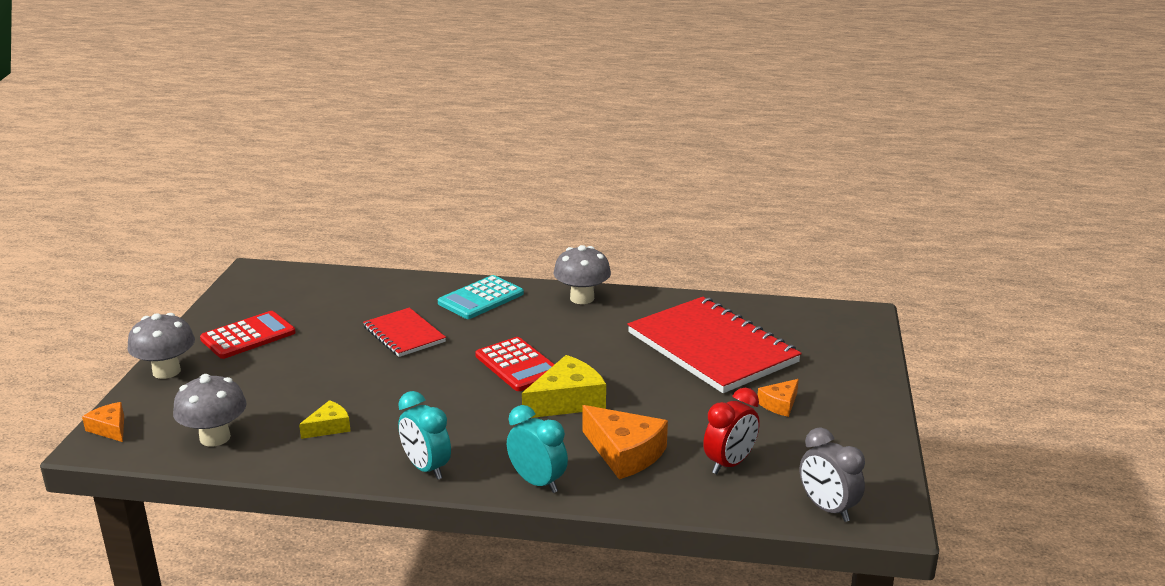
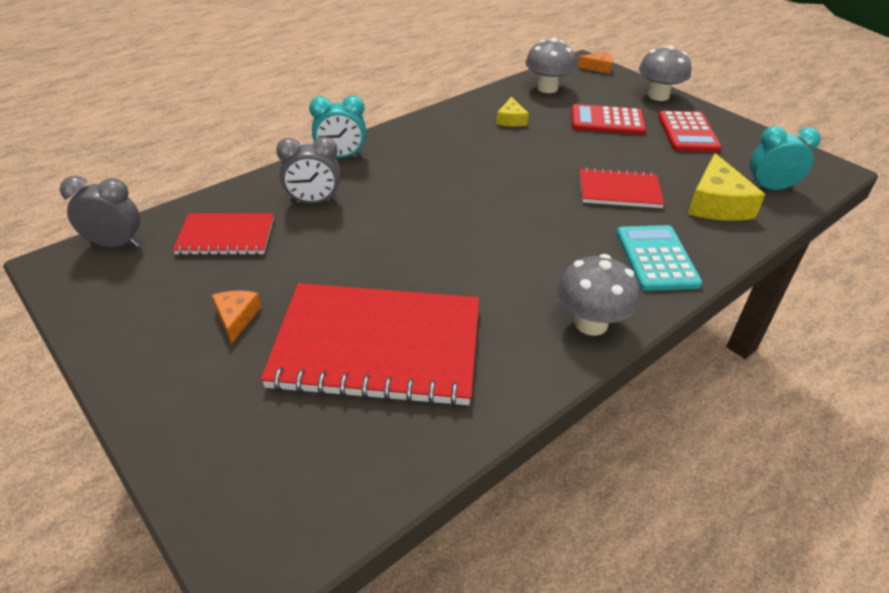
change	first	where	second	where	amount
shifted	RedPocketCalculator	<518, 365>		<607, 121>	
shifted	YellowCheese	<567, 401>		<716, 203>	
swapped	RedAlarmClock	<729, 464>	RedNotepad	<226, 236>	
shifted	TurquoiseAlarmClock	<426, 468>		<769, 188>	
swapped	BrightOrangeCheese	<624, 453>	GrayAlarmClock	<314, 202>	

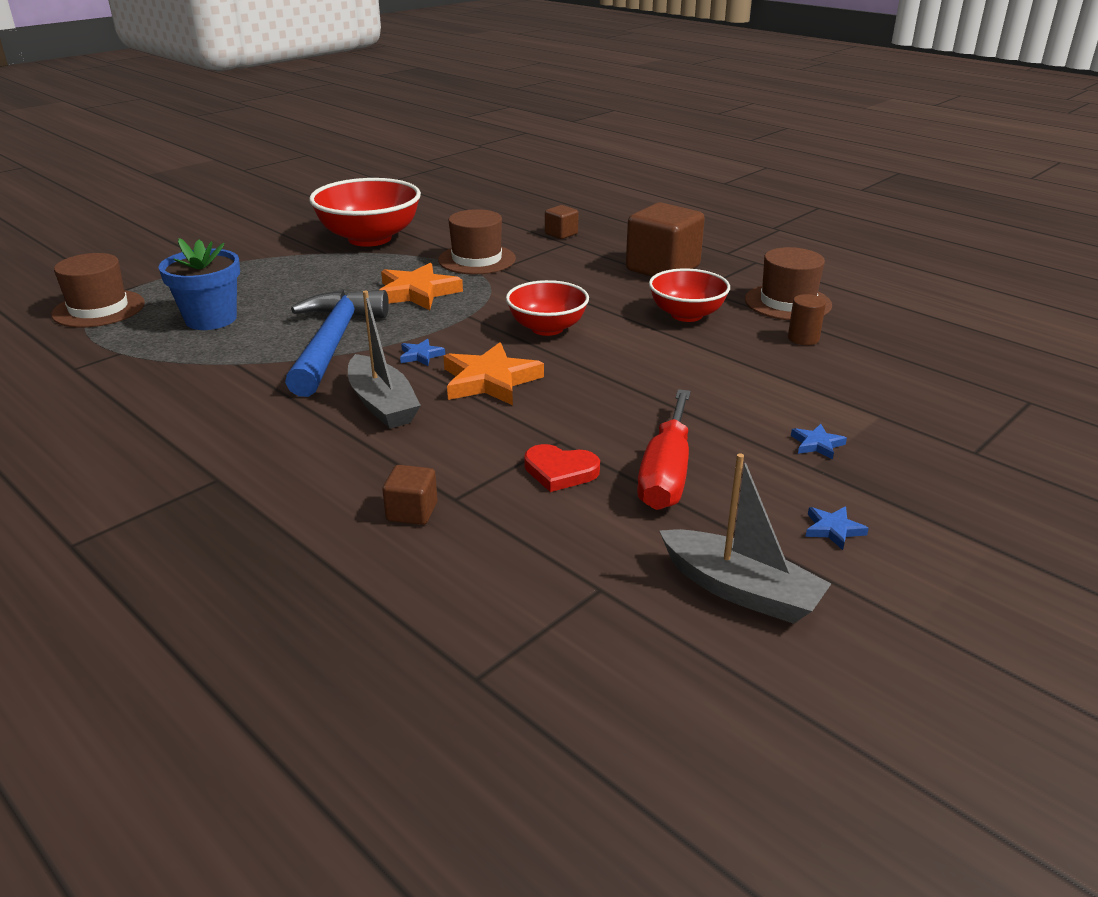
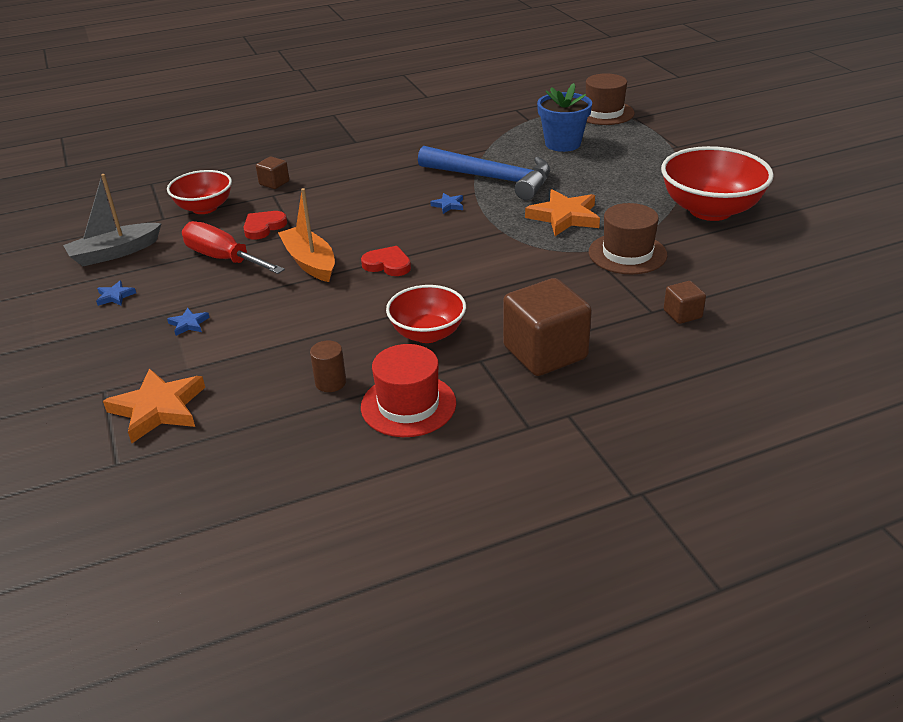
change	first	where	second	where	amount
repainted	BrownTallHat	<787, 302>	RedTallHat	<408, 405>	
shifted	RedBowl	<547, 328>		<204, 208>	
gone	GraySailboat	<382, 404>			
shifted	BrightOrangeStarShape	<490, 380>		<158, 409>	
new			BrightOrangeSailboat	<310, 262>	
new			RedHeart	<387, 264>	

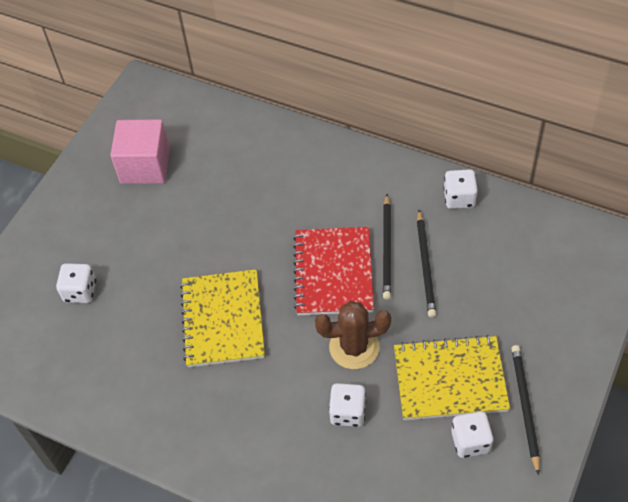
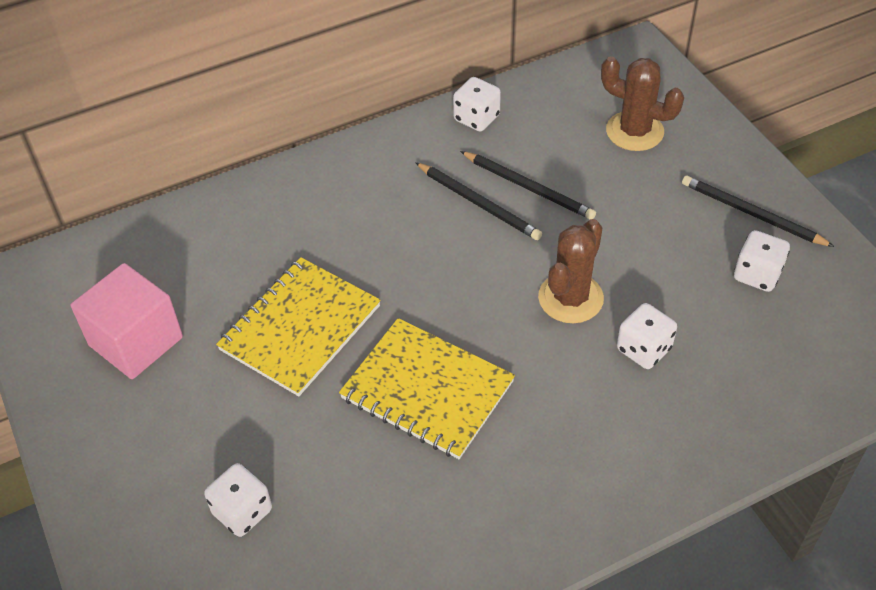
change	first	where	second	where	amount
gone	RedNotepad	<333, 273>			
shifted	YellowNotepad	<450, 379>		<300, 328>	
new			BrownSaguaroCactus	<634, 131>	

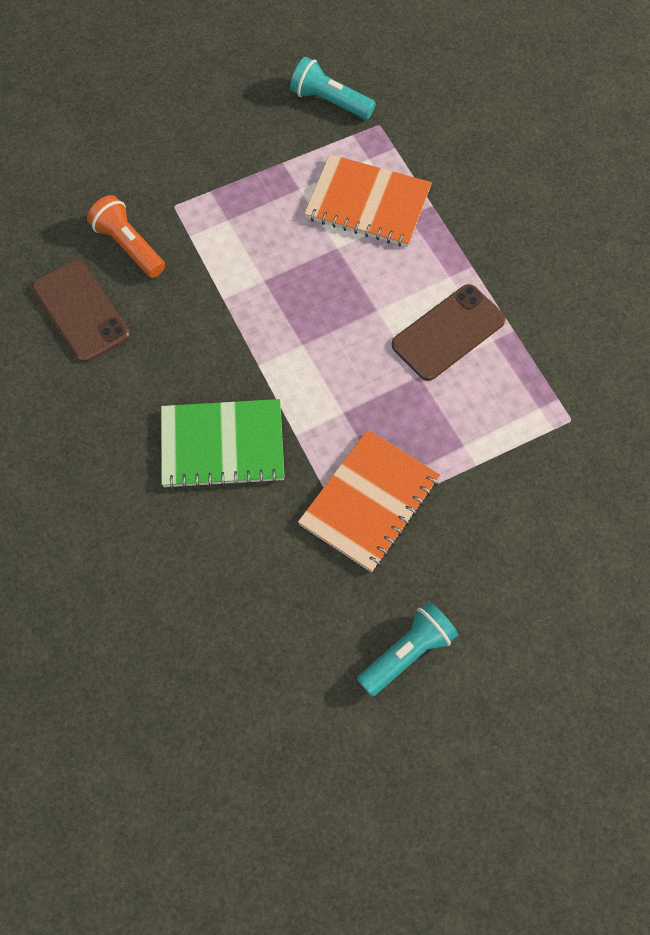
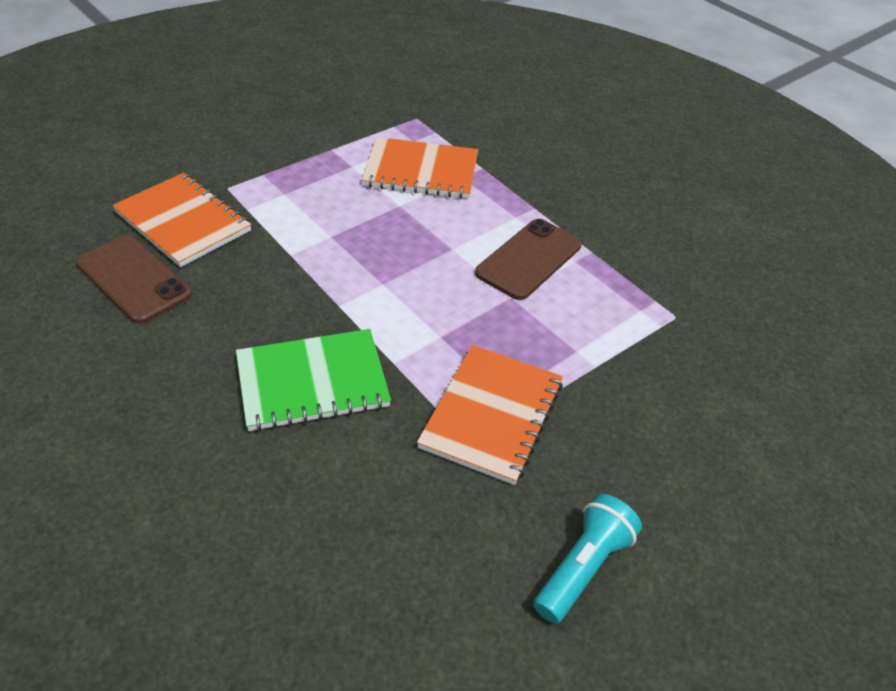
change	first	where	second	where	amount
gone	TurquoisePocketTorch	<330, 101>			
swapped	BrightOrangePocketTorch	<129, 246>	BrightOrangeNotepad	<183, 222>	

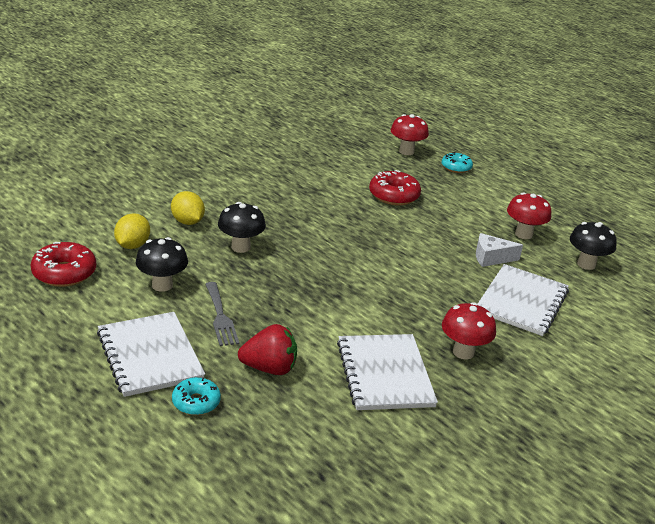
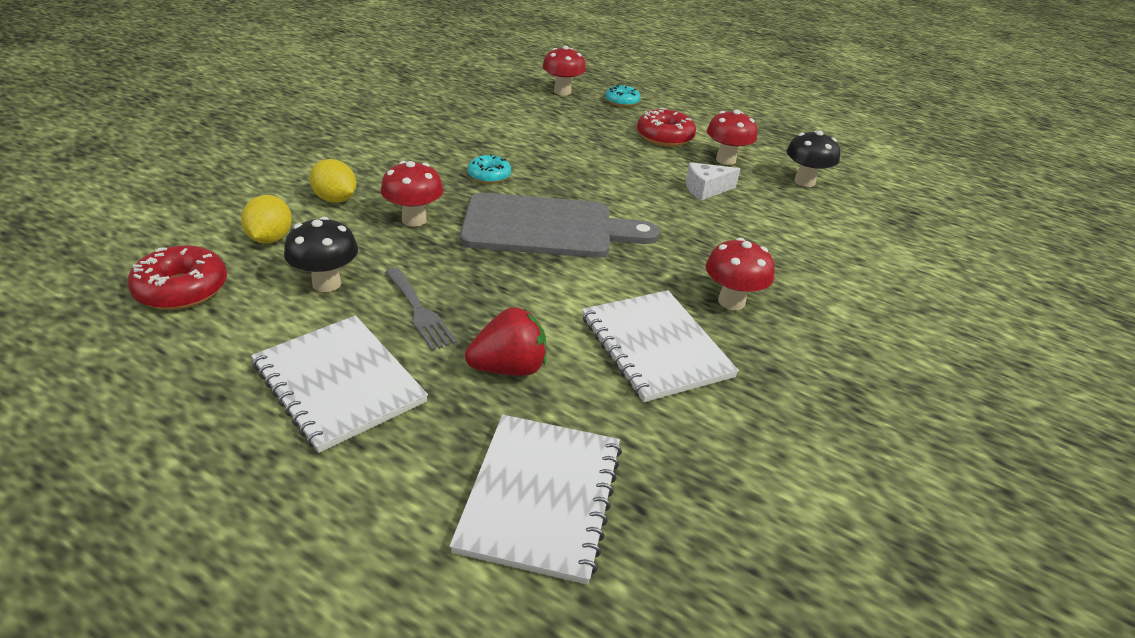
change	first	where	second	where	amount
shifted	RedDoughnut	<394, 196>		<664, 137>	
repainted	BlackToadstool	<240, 247>	RedToadstool	<414, 220>	
shifted	PureWhiteNotepad	<521, 302>		<541, 497>	
shifted	TurquoiseDoughnut	<196, 402>		<489, 176>	
new			GrayChoppingBoard	<546, 227>	

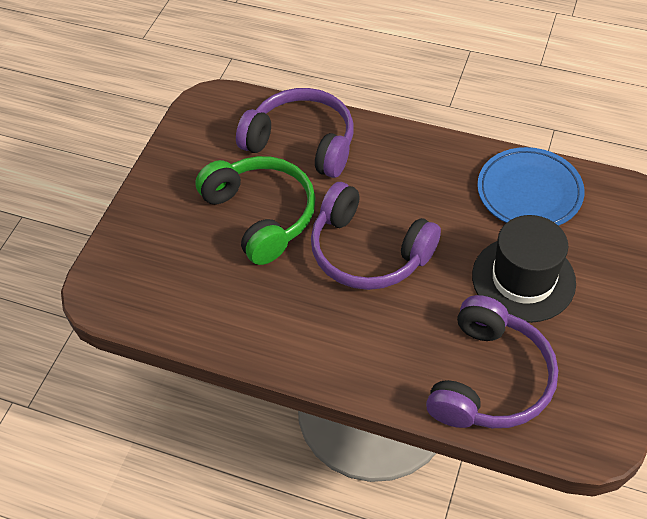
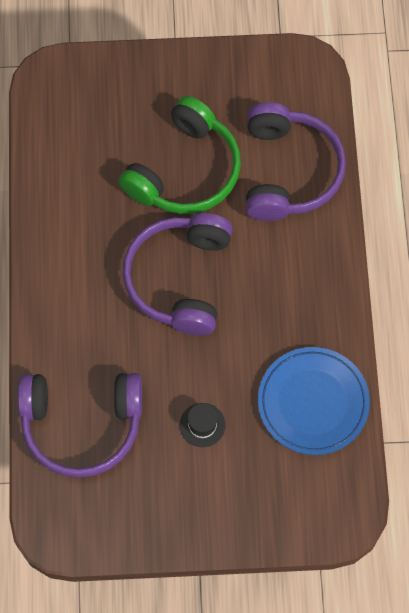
change	first	where	second	where	amount
scaled	BlackTallHat	<523, 279>		<202, 425>	x0.45

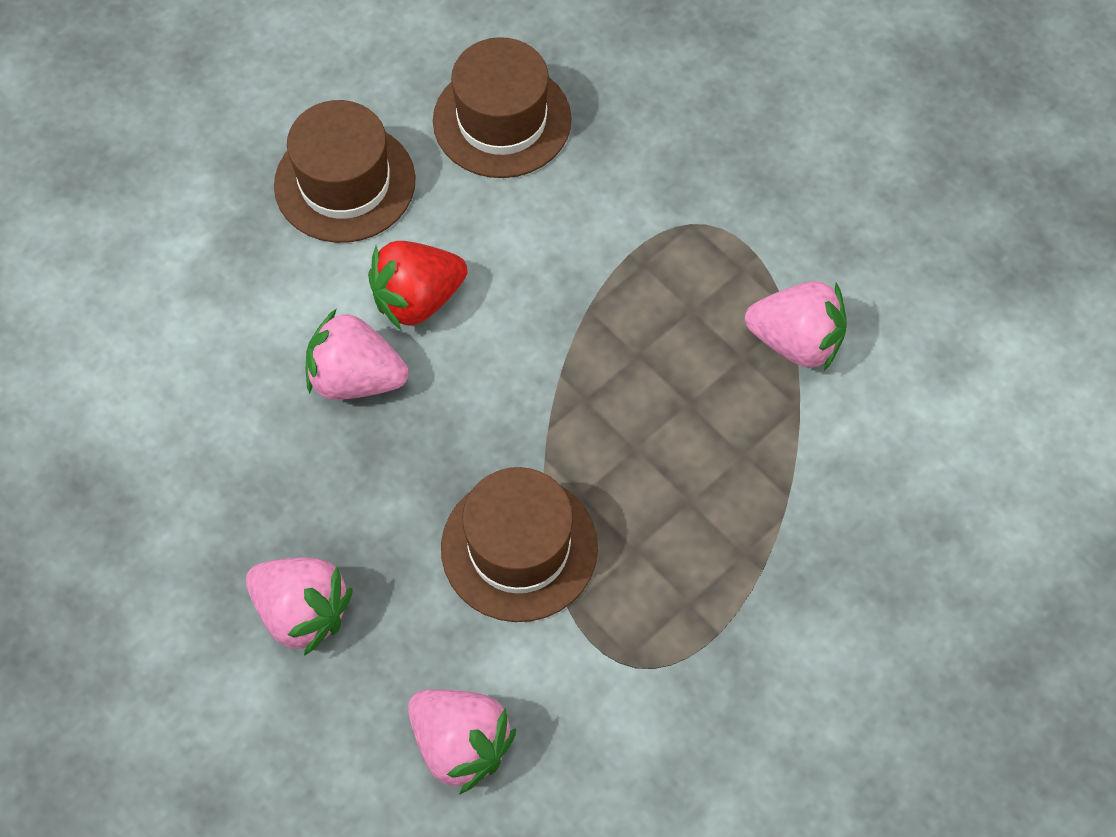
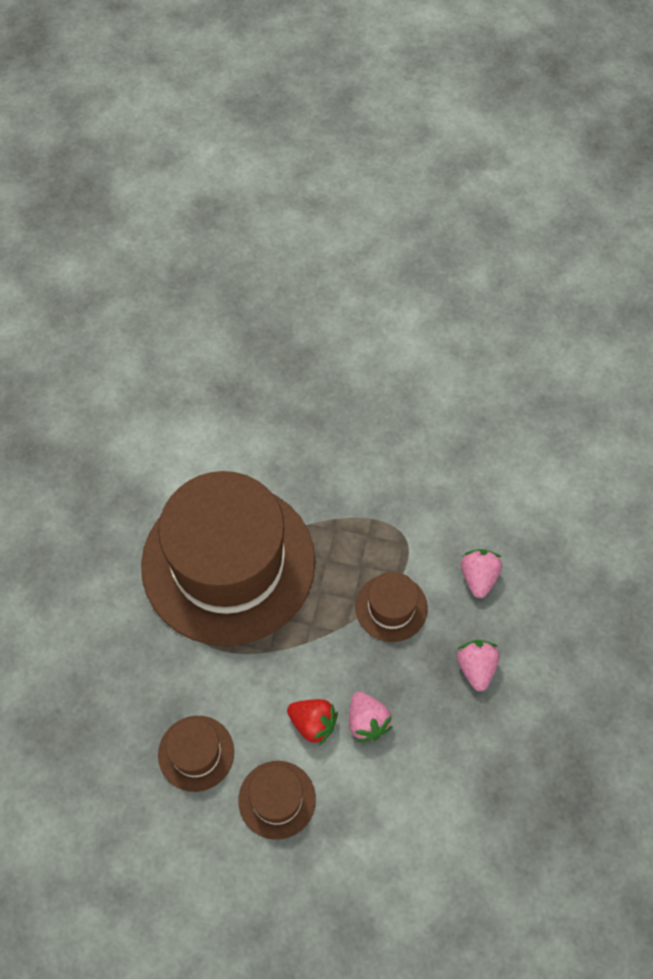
change	first	where	second	where	amount
swapped	RosyBerry	<796, 341>	BrownTallHat	<228, 563>	

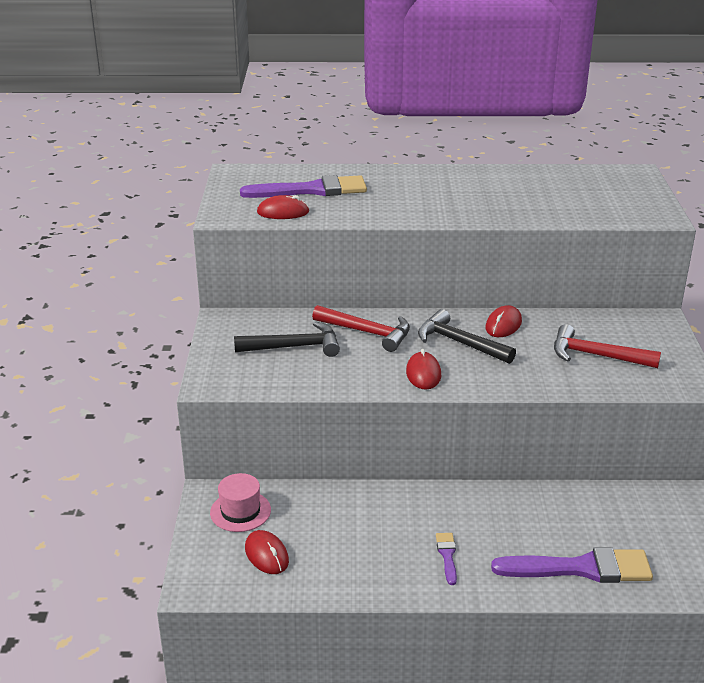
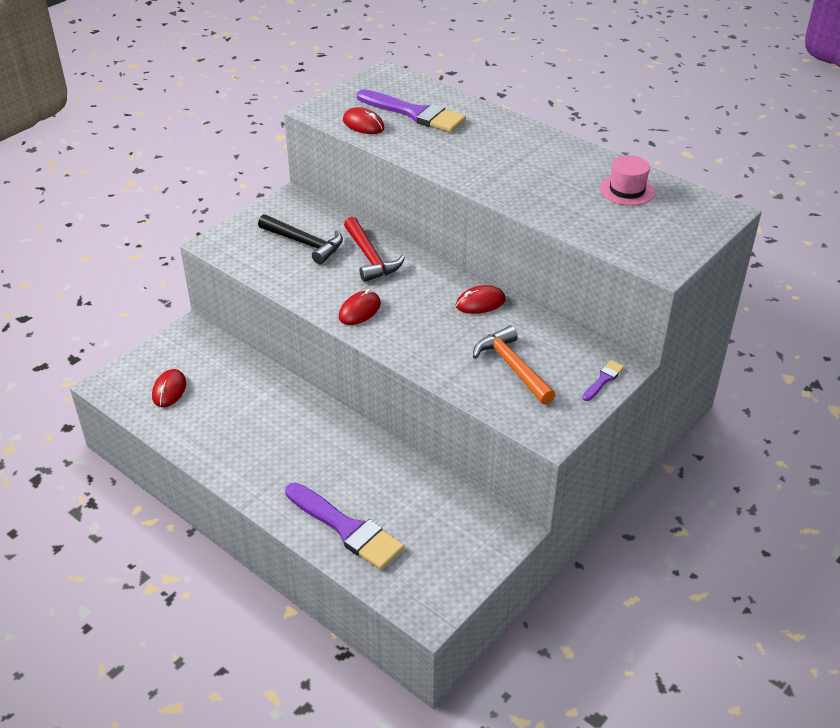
change	first	where	second	where	amount
gone	BlackClawHammer	<459, 343>			
repainted	RedClawHammer	<596, 356>	BrightOrangeClawHammer	<512, 367>	
shifted	RosyTallHat	<240, 511>		<627, 190>	
shifted	RoyalPurplePaintBrush	<447, 555>		<603, 380>	

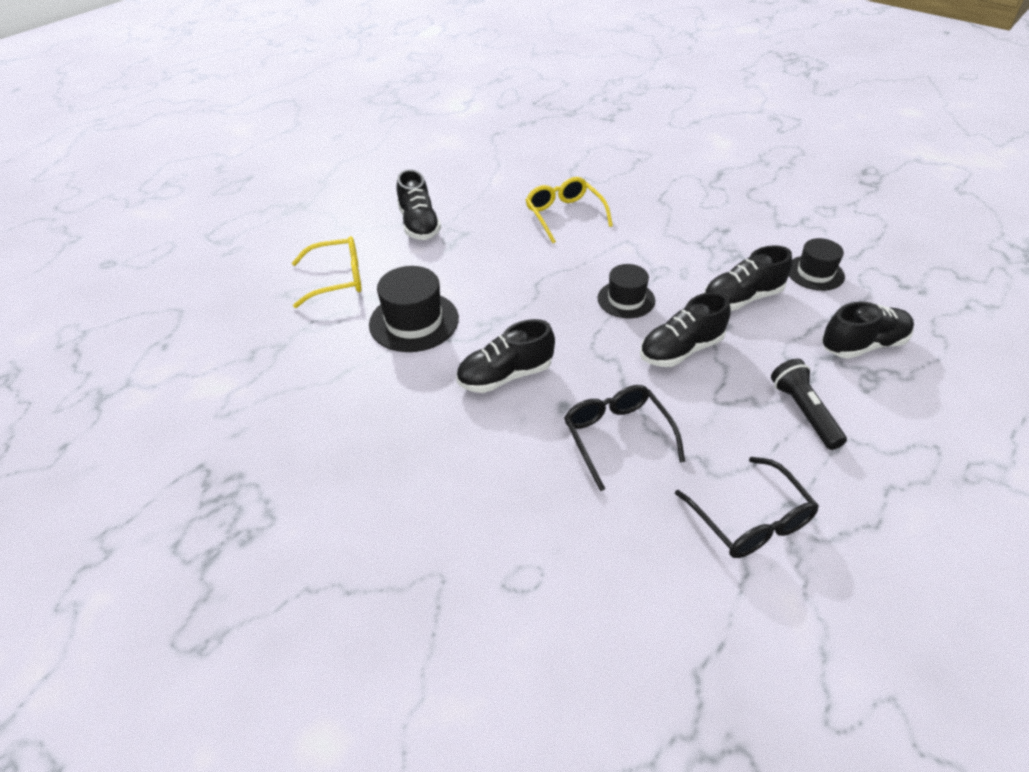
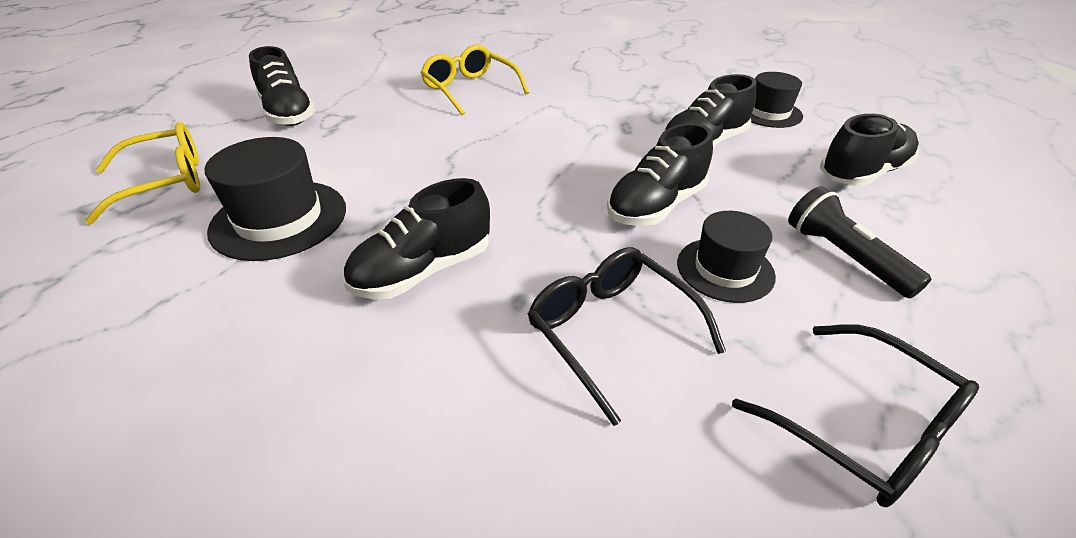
change	first	where	second	where	amount
shifted	BlackTallHat	<626, 299>		<725, 269>	

